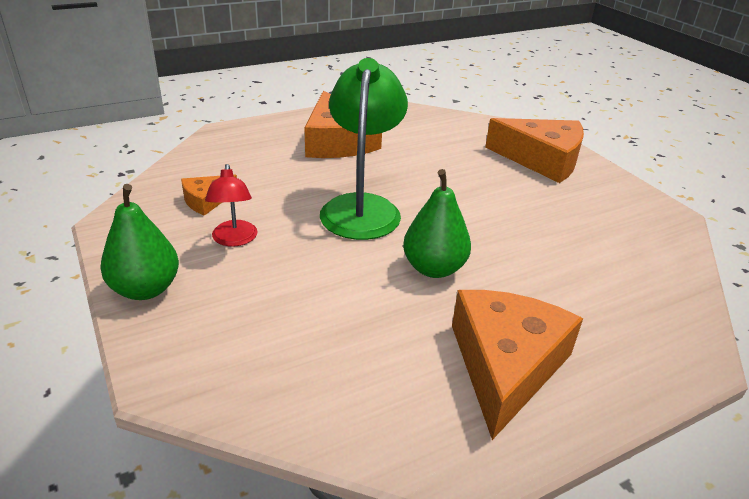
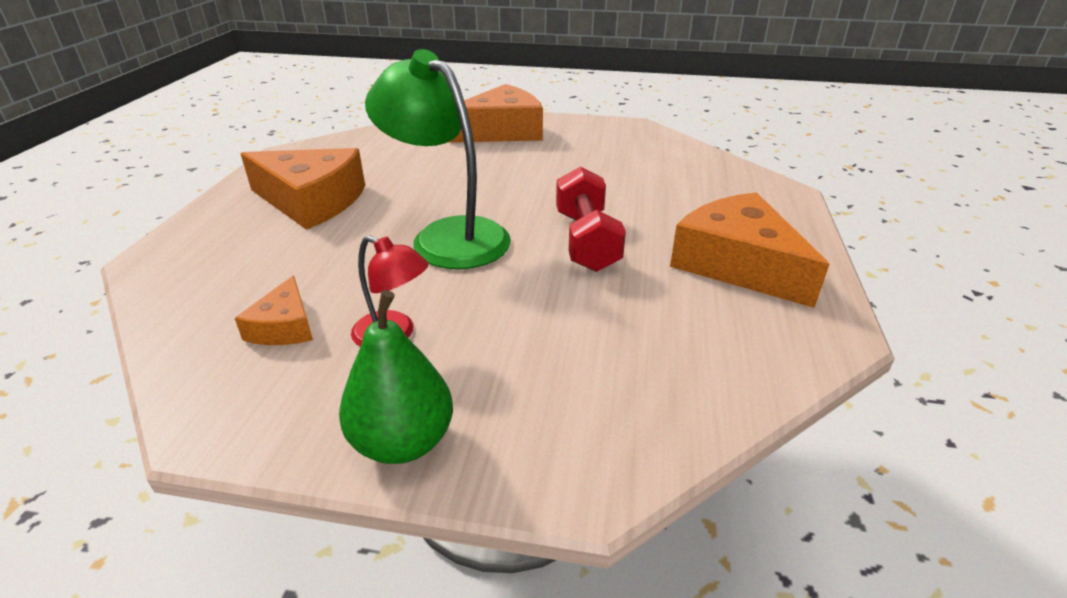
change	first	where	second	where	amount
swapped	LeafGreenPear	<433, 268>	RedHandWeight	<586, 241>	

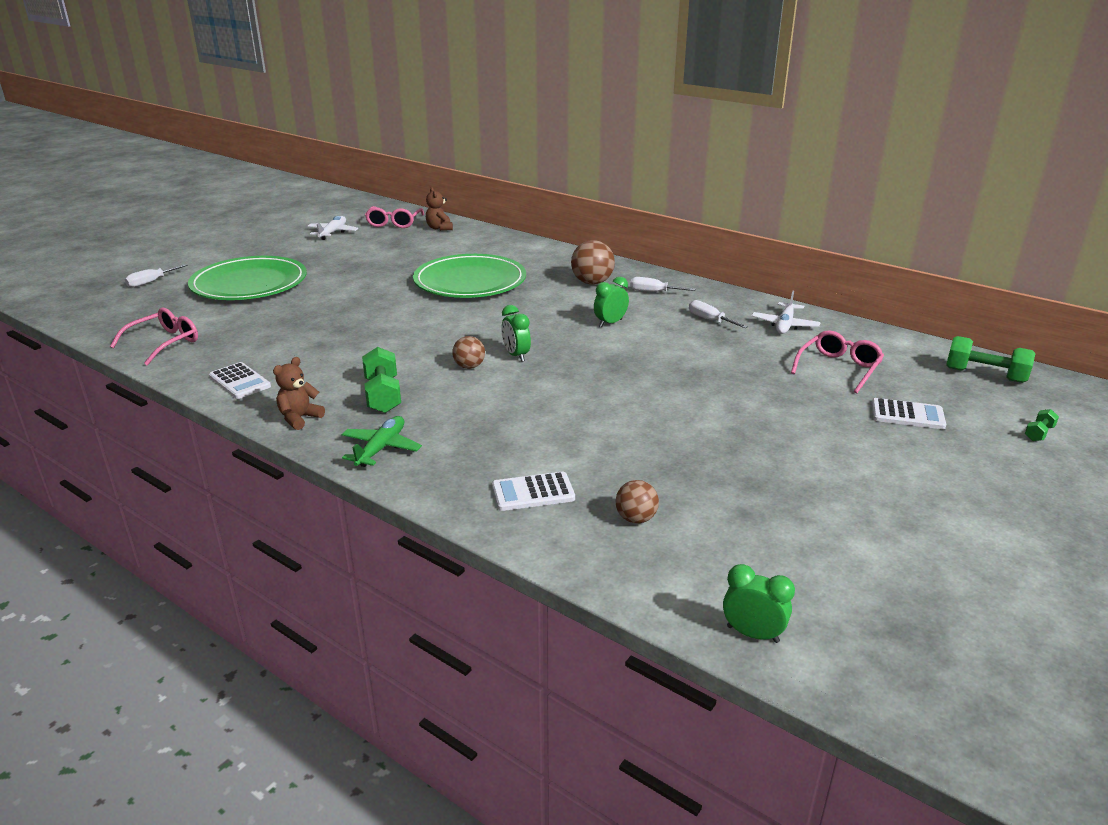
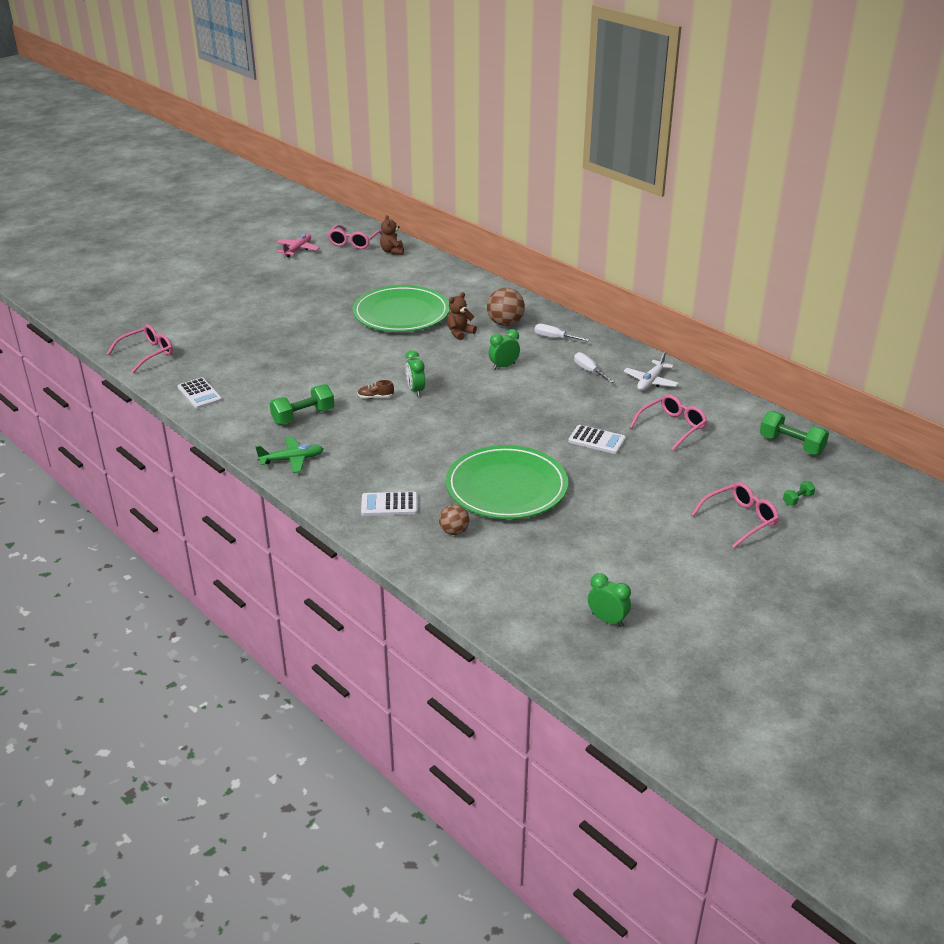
change	first	where	second	where	amount
repainted	PureWhiteAeroplane	<333, 233>	RosyAeroplane	<298, 249>	
shifted	LeafGreenFlatDish	<249, 284>		<506, 487>	
gone	PureWhiteScrewdriver	<151, 282>			
swapped	BrownPlayBall	<469, 366>	BrownShoe	<375, 397>	
rotated	LeafGreenHandWeight	<383, 395>		<303, 416>	60 degrees clockwise
shifted	BrownTeddy	<299, 418>		<460, 333>	
shifted	PureWhitePocketCalculator	<907, 415>		<597, 440>	
rotated	LeafGreenAeroplane	<381, 448>		<292, 460>	45 degrees clockwise
shifted	LeafGreenAlarmClock	<752, 634>		<607, 620>	
new			RosyEyeglasses	<740, 519>	

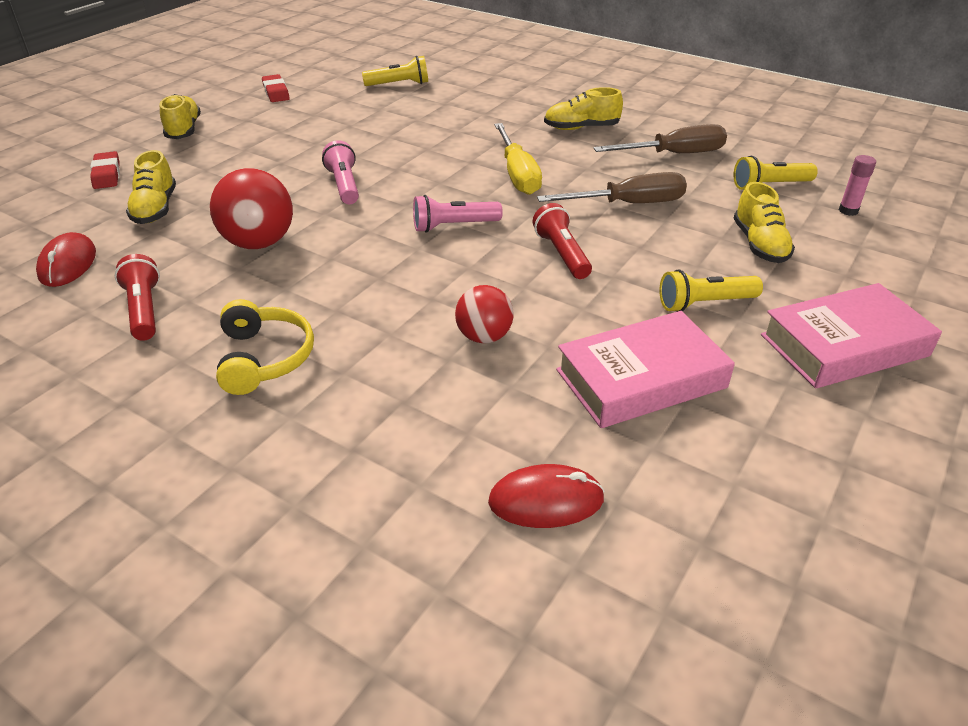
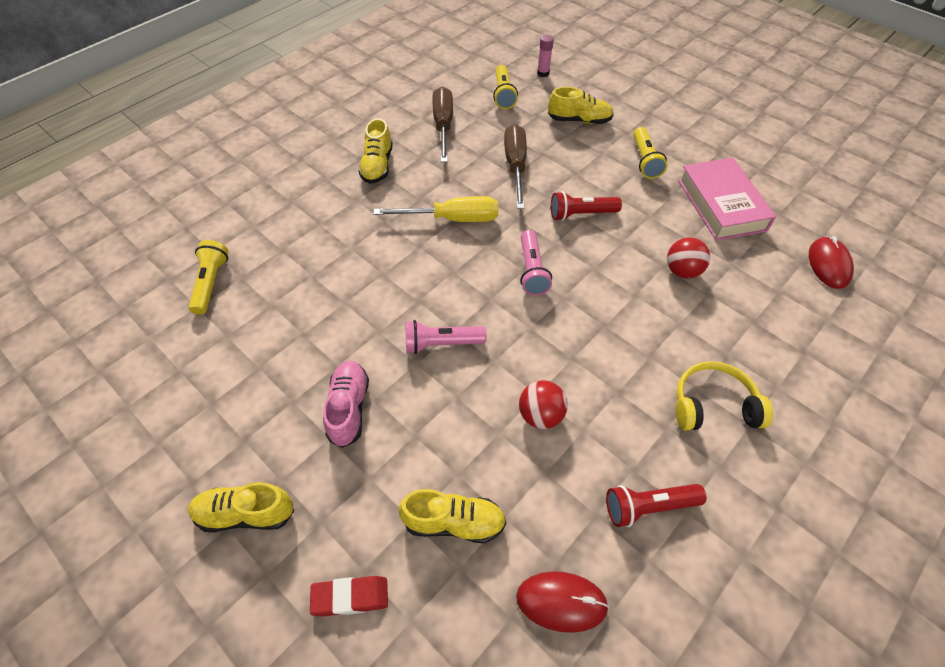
change	first	where	second	where	amount
gone	RedPencilEraser	<276, 92>			
scaled	RedPlayBall	<259, 243>		<540, 415>	x0.63
gone	RosyBook	<844, 345>			
new			RosyShoe	<349, 408>	

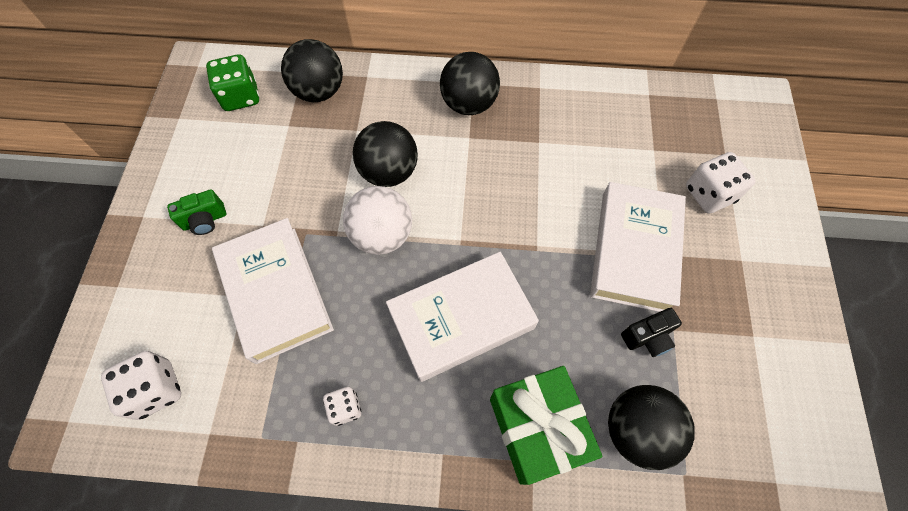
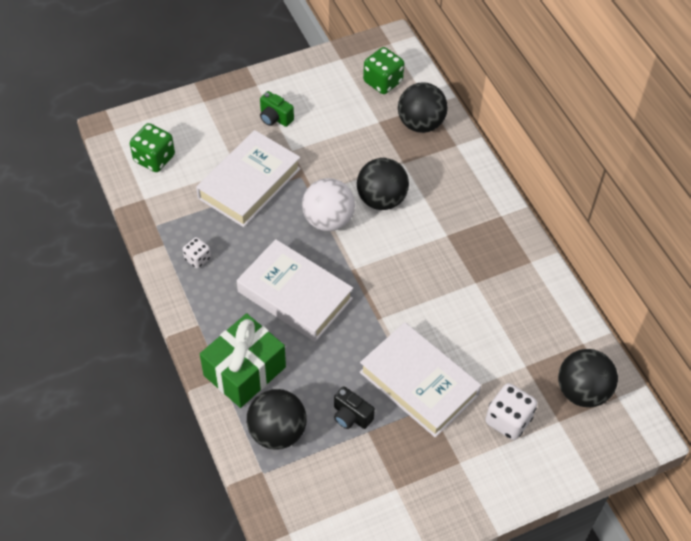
change	first	where	second	where	amount
shifted	BlackPlayBall	<468, 104>		<582, 391>	
rotated	PureWhiteBook	<634, 251>		<418, 383>	60 degrees clockwise
repainted	PureWhiteGameDie	<156, 389>	LeafGreenGameDie	<154, 158>	

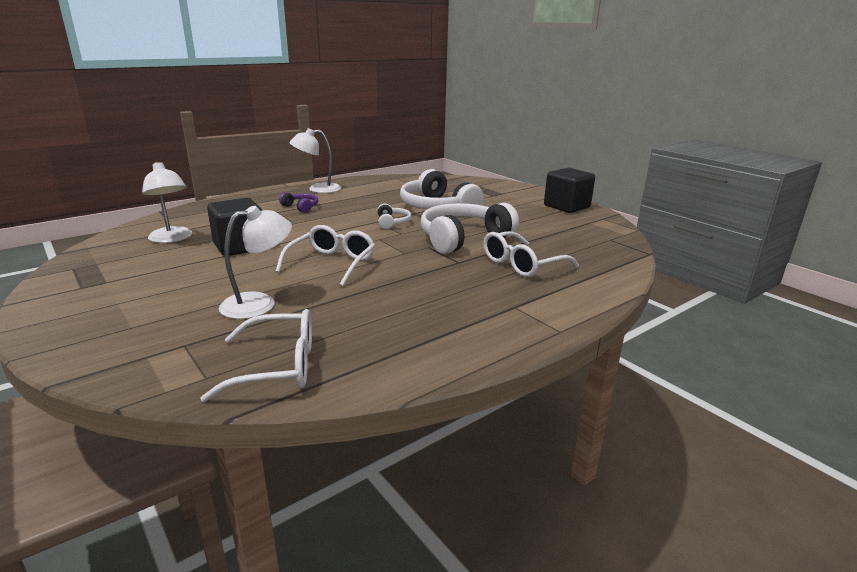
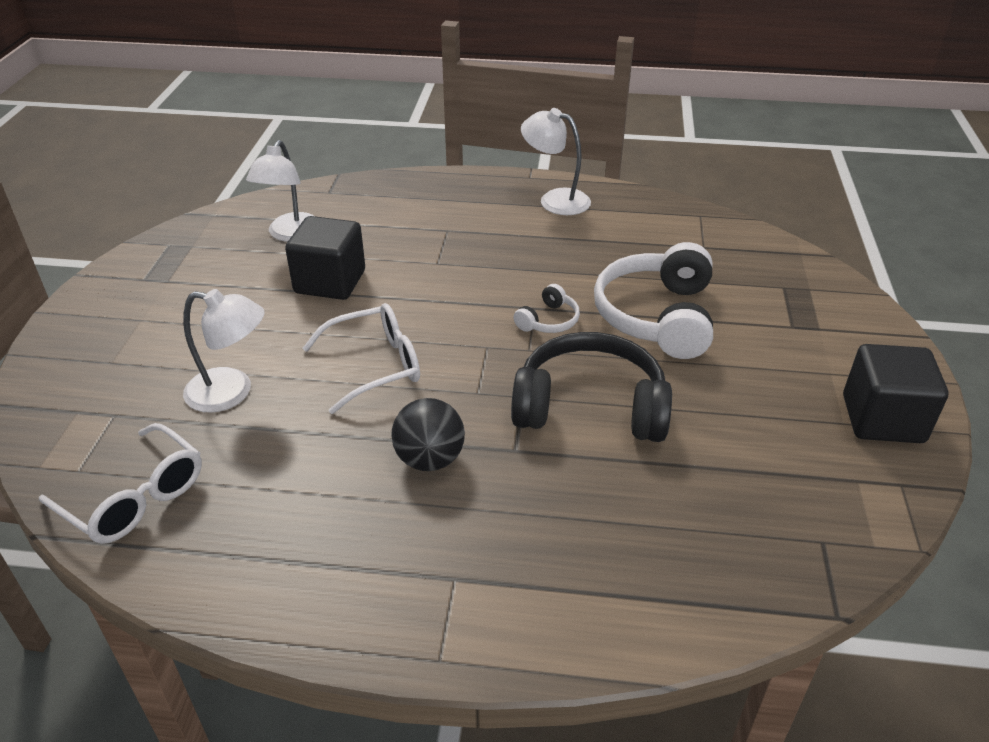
change	first	where	second	where	amount
gone	RoyalPurpleHeadphones	<301, 207>			
repainted	PureWhiteHeadphones	<463, 239>	BlackHeadphones	<590, 407>	
gone	PureWhiteEyeglasses	<521, 264>			
new			BlackPlayBall	<429, 459>	

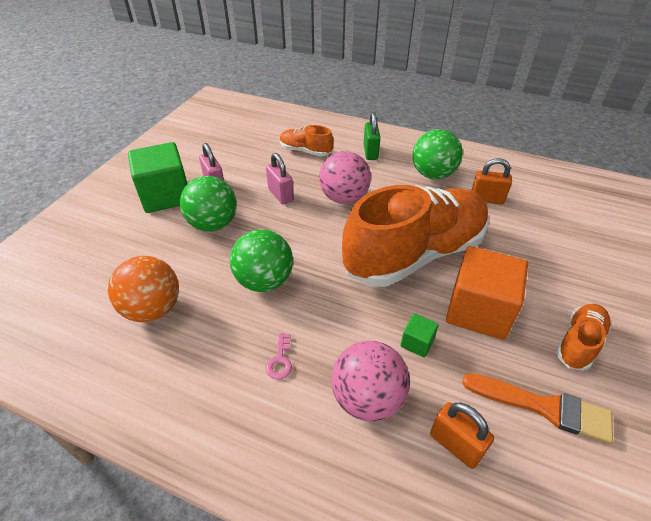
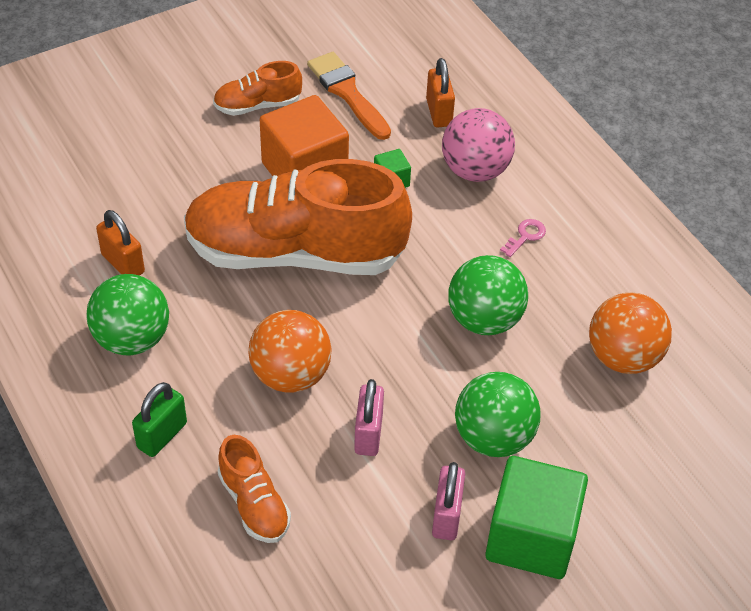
change	first	where	second	where	amount
repainted	RosyPlayBall	<344, 198>	BrightOrangePlayBall	<290, 375>	

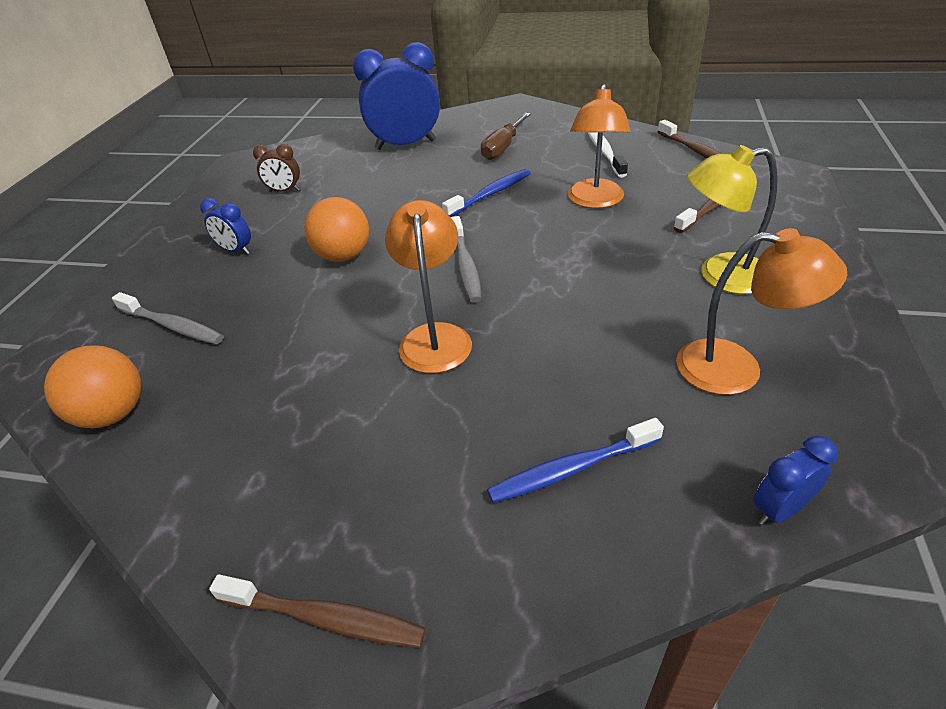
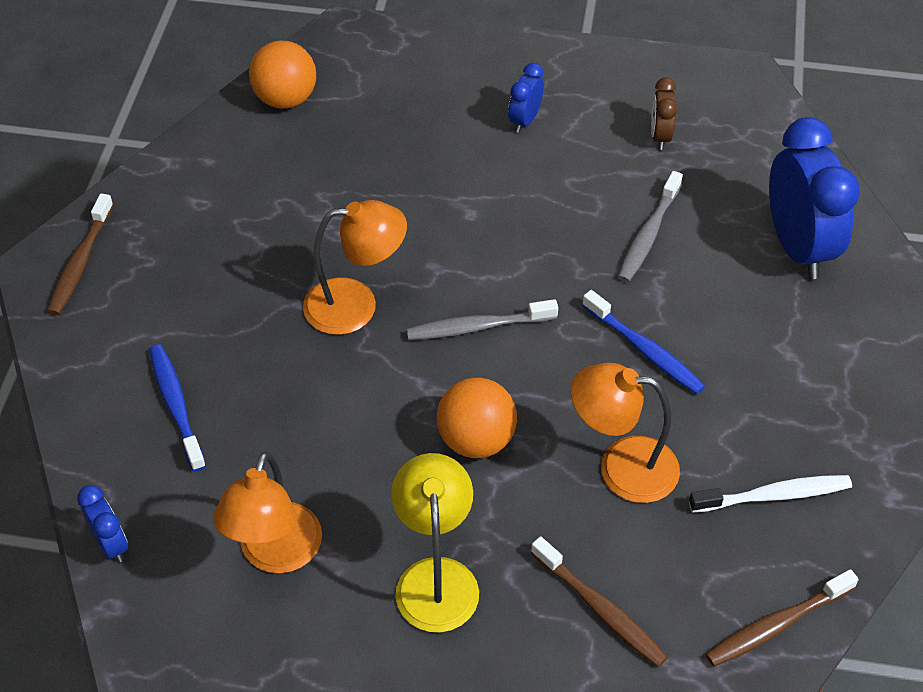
change	first	where	second	where	amount
gone	BrownScrewdriver	<503, 147>			
shifted	BrightOrangePlayBall	<343, 256>		<476, 439>	
shifted	GrayToothBrush	<172, 326>		<648, 234>	

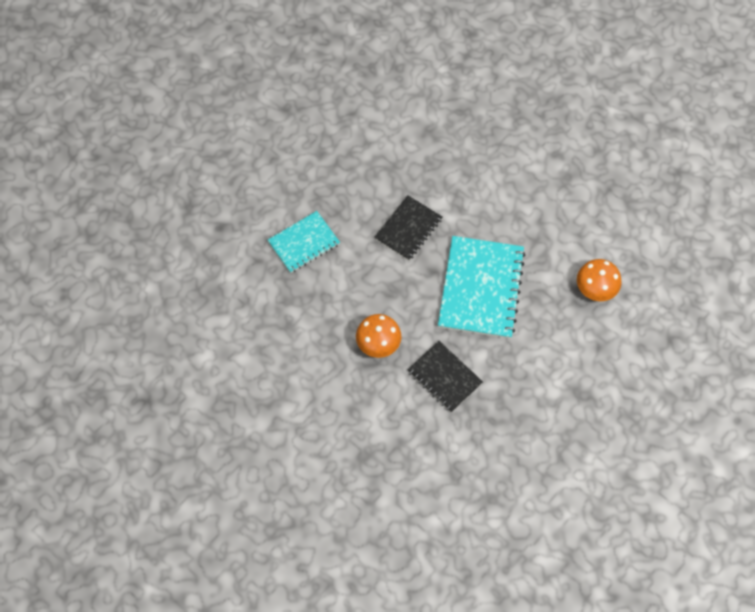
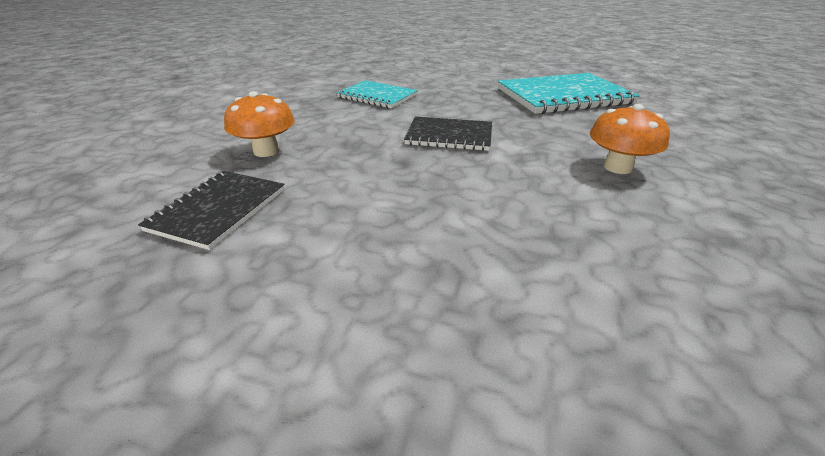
change	first	where	second	where	amount
shifted	TurquoiseNotepad	<481, 288>		<563, 96>	
shifted	BrightOrangeToadstool	<595, 289>		<618, 167>	

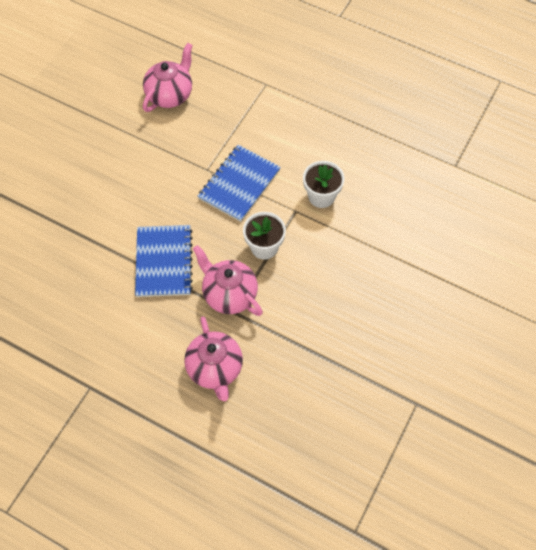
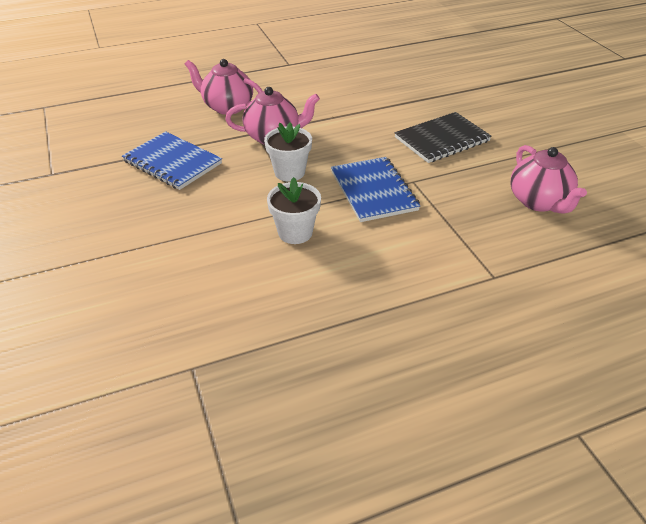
change	first	where	second	where	amount
shifted	RoyalBlueNotepad	<164, 262>		<172, 162>	
new			BlackNotepad	<442, 139>	

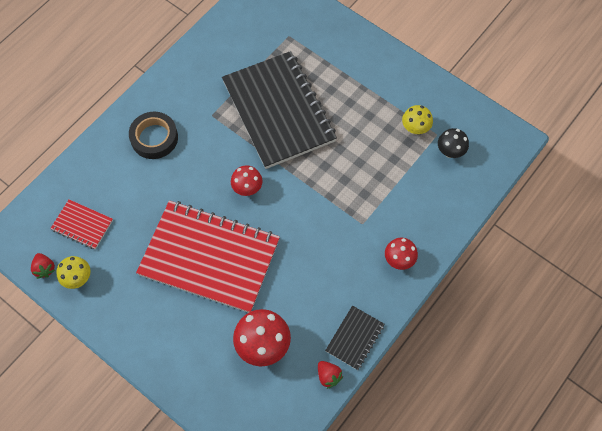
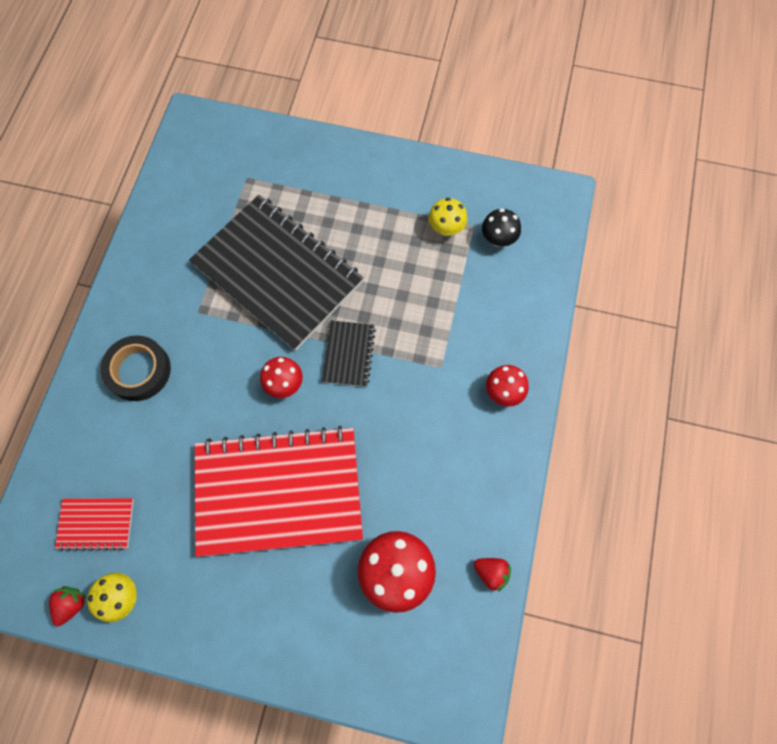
change	first	where	second	where	amount
rotated	RedBerry	<44, 268>		<72, 604>	105 degrees counterclockwise
shifted	BlackNotepad	<355, 338>		<349, 354>	

